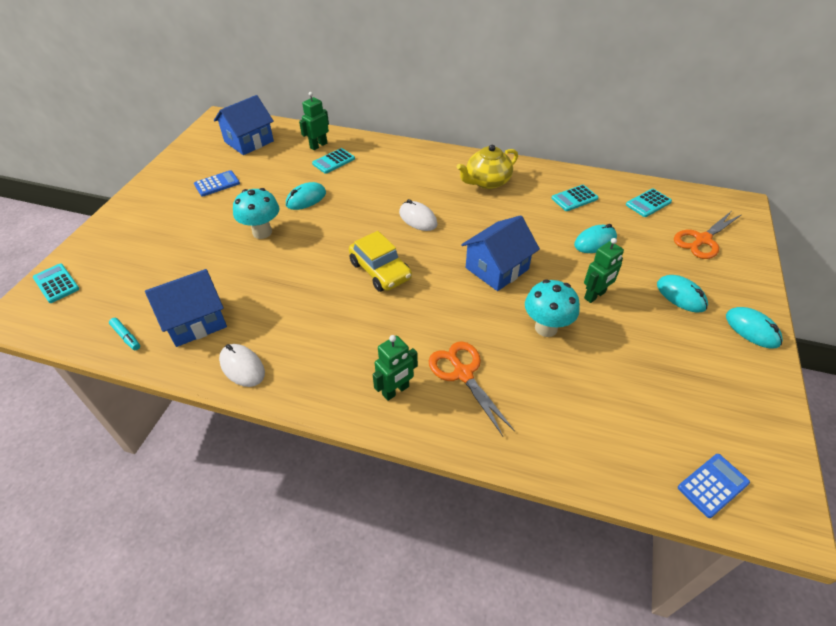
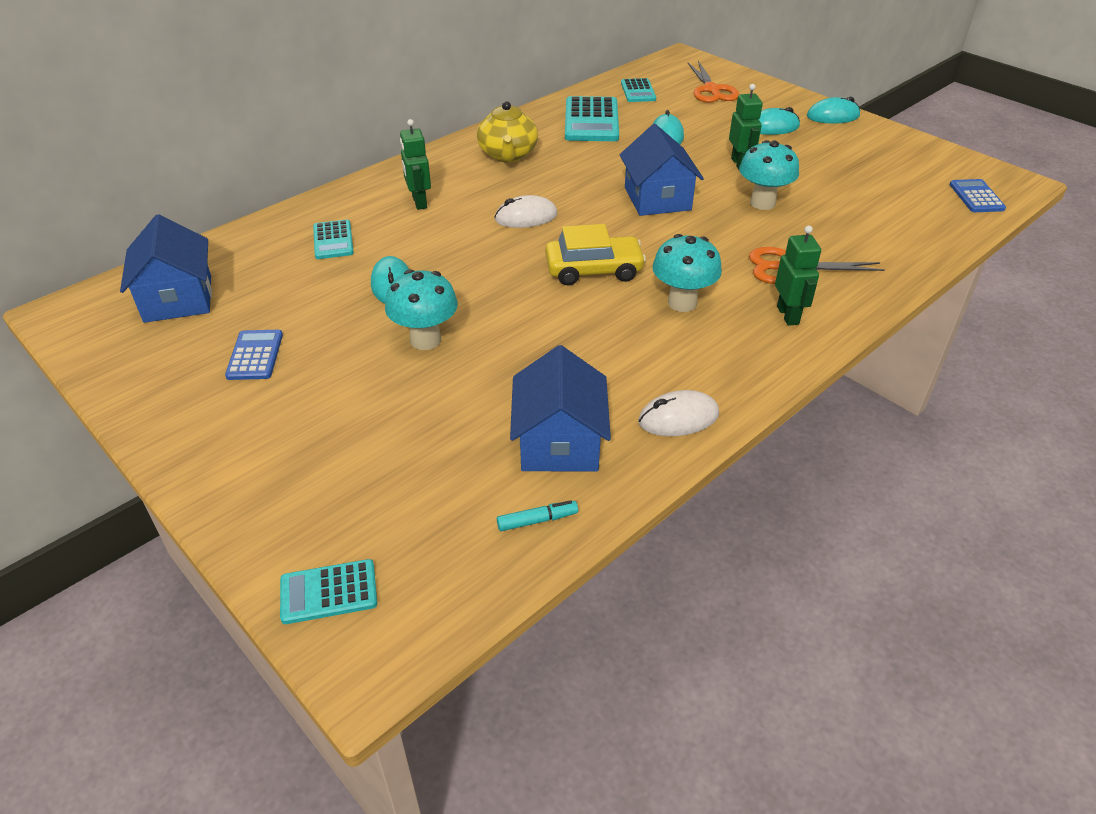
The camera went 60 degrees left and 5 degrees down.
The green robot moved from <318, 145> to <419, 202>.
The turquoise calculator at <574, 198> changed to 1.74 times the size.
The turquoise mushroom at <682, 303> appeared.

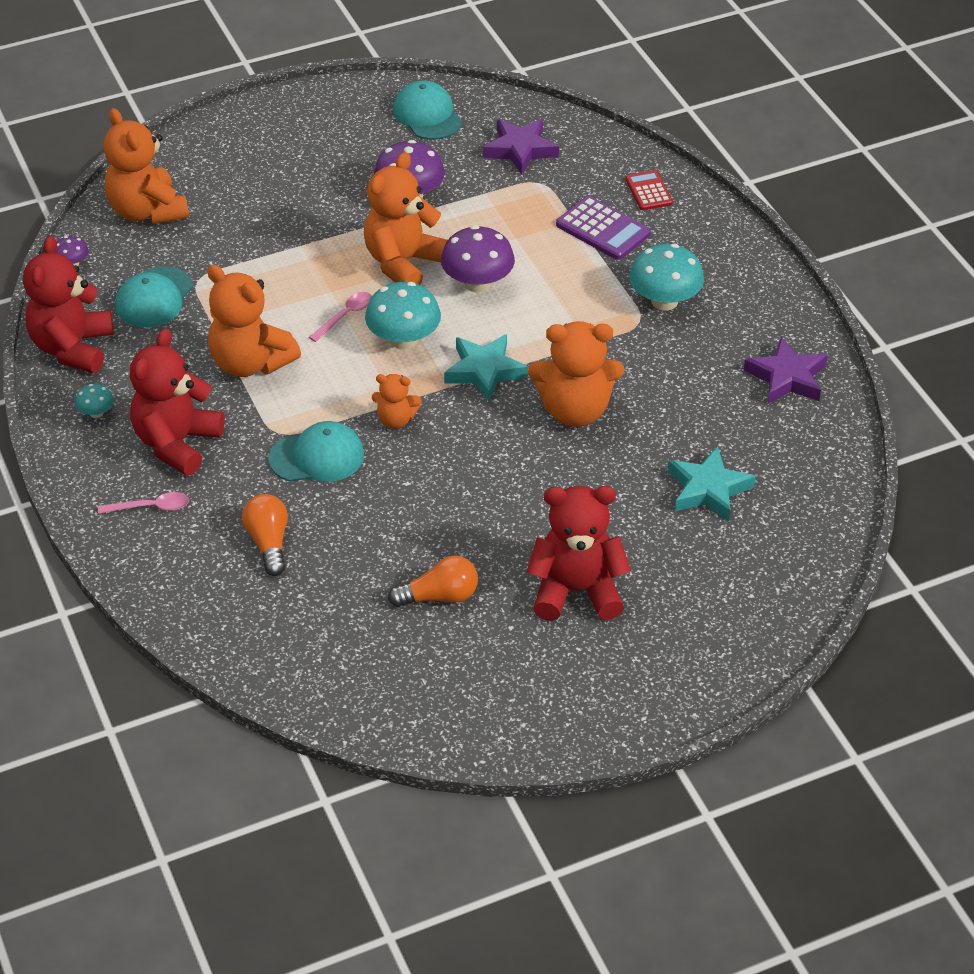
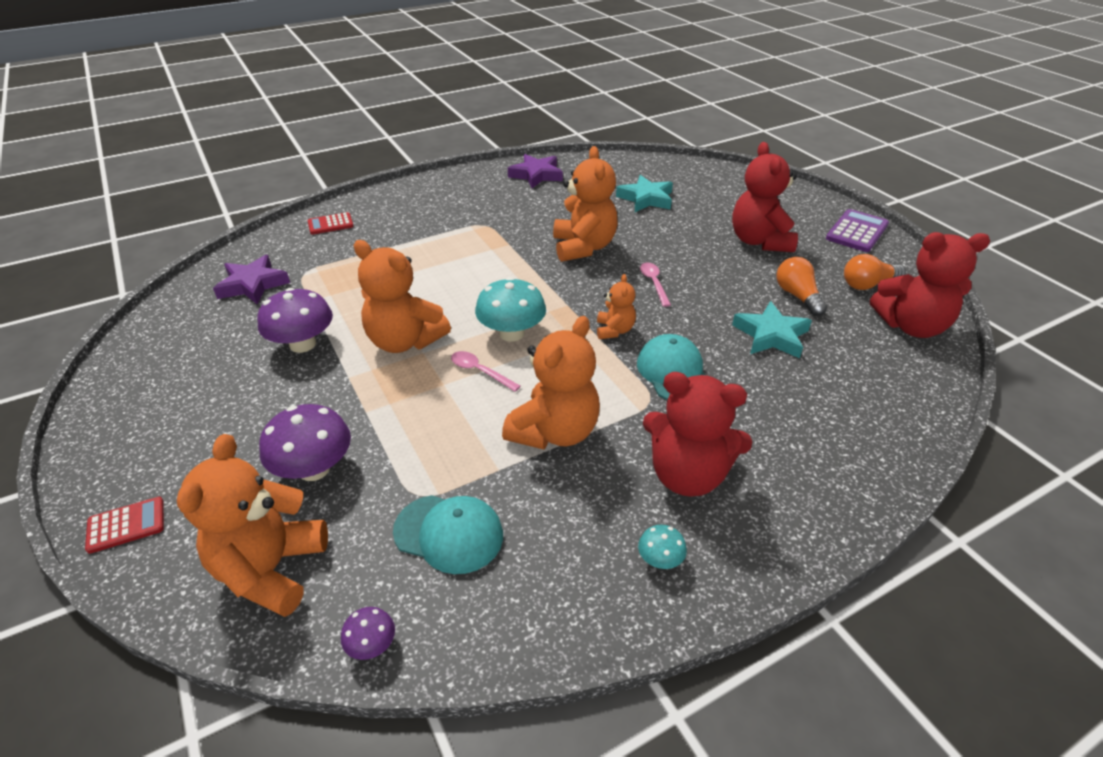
The camera went 95 degrees left and 5 degrees down.
The red calculator at <126, 525> appeared.
The orange teddy bear at <147, 211> turned 135 degrees clockwise.
The purple mushroom moved from <477, 283> to <314, 469>.
The pink spoon moved from <150, 507> to <654, 283>.
The turquoise star moved from <484, 371> to <771, 335>.
The purple calculator moved from <603, 229> to <857, 231>.
The orange light bulb moved from <269, 543> to <867, 284>.
The red teddy bear moved from <72, 348> to <911, 326>.
The turquoise cap at <427, 115> disappeared.
The turquoise mushroom at <664, 301> disappeared.

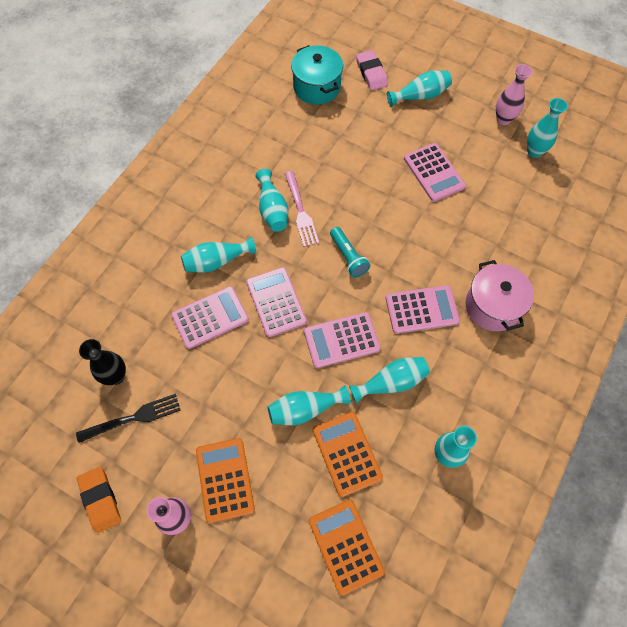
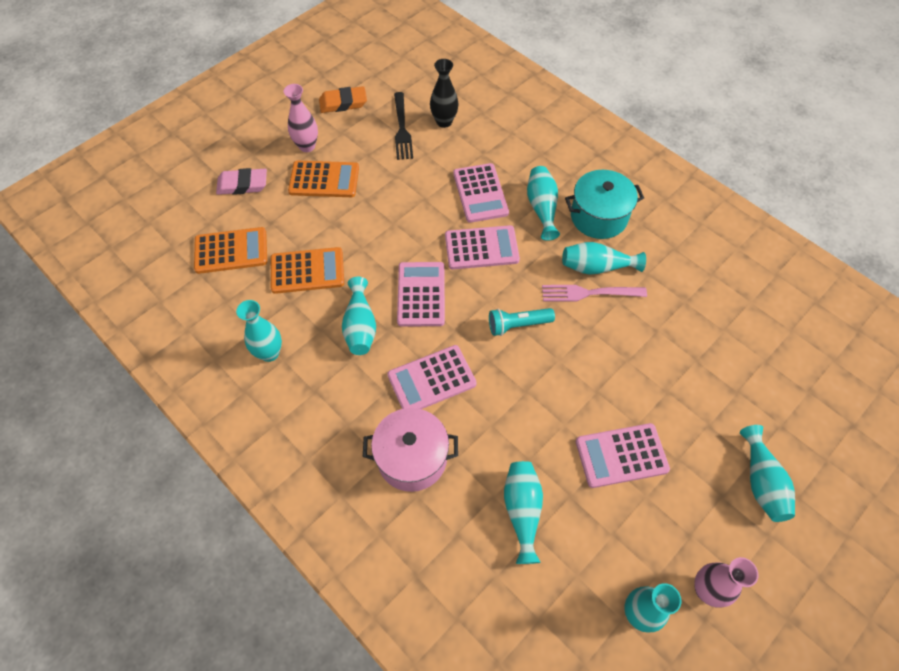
The camera went 105 degrees right and 5 degrees down.
The pink eraser moved from <371, 73> to <242, 185>.
The pink calculator at <421, 309> turned 60 degrees clockwise.
The turquoise vase moved from <305, 409> to <522, 511>.
The turquoise pot moved from <317, 87> to <598, 217>.

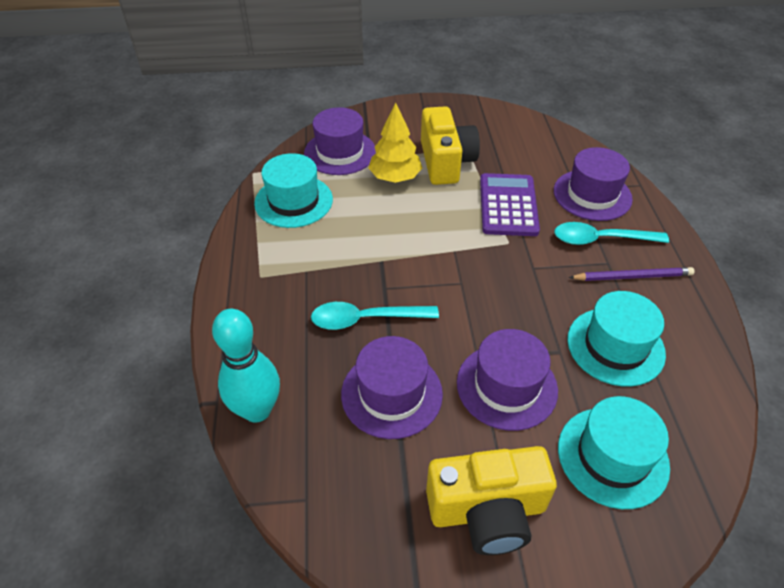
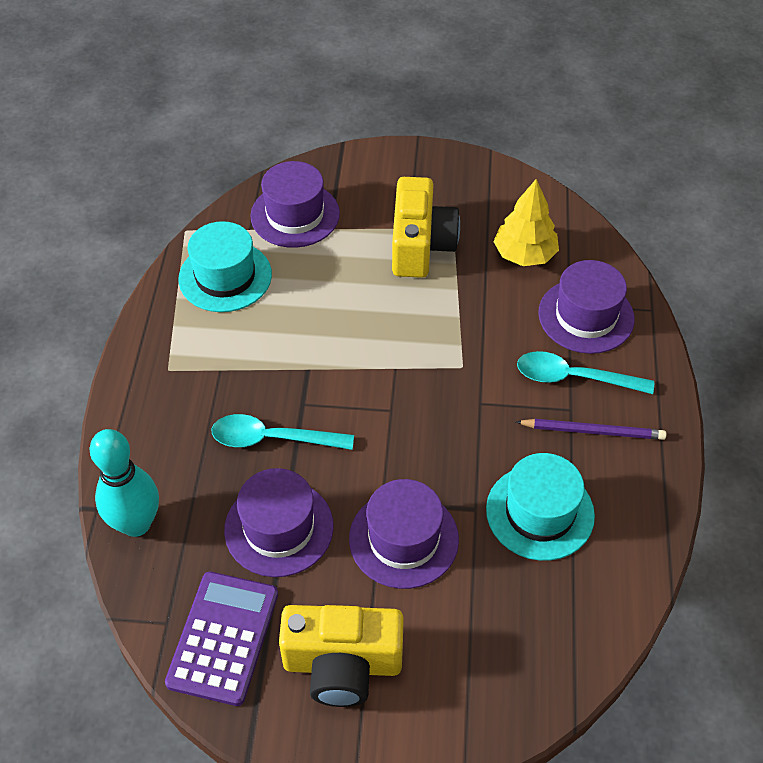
The camera went 10 degrees right and 5 degrees up.
The purple calculator moved from <508, 205> to <223, 638>.
The yellow tree moved from <395, 177> to <524, 255>.
The turquoise hat at <612, 456> disappeared.

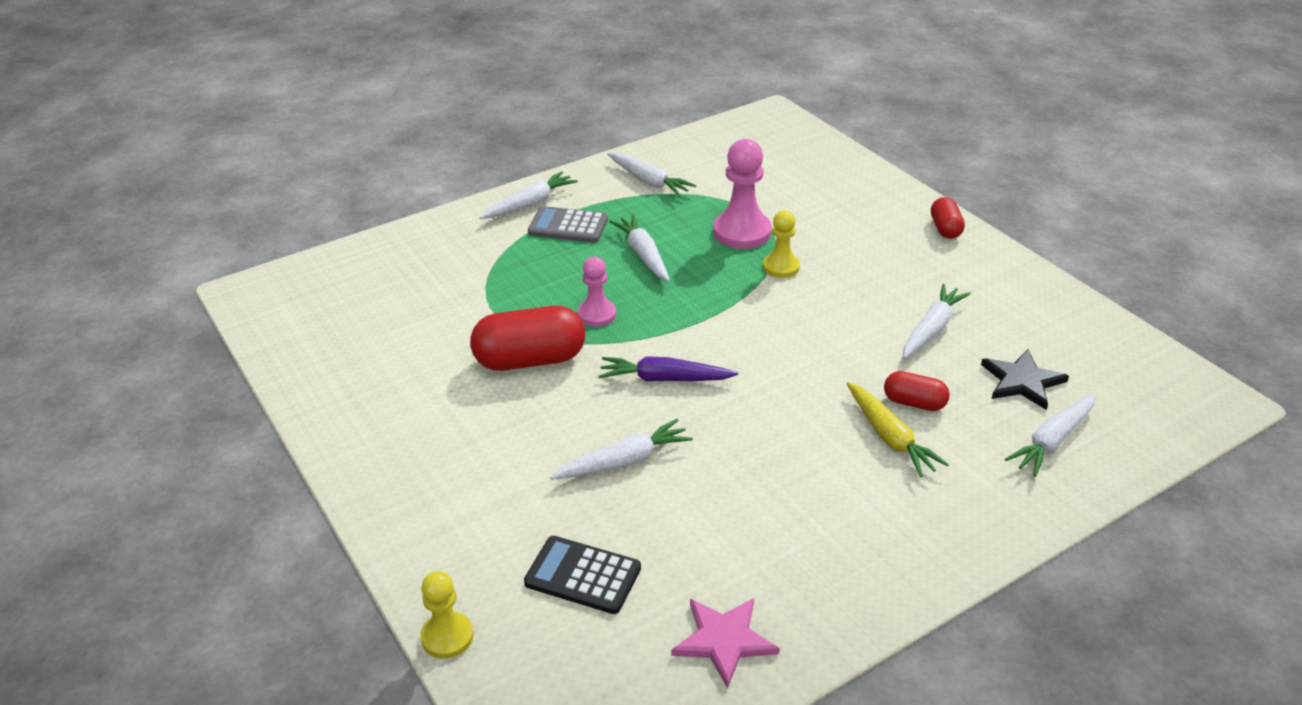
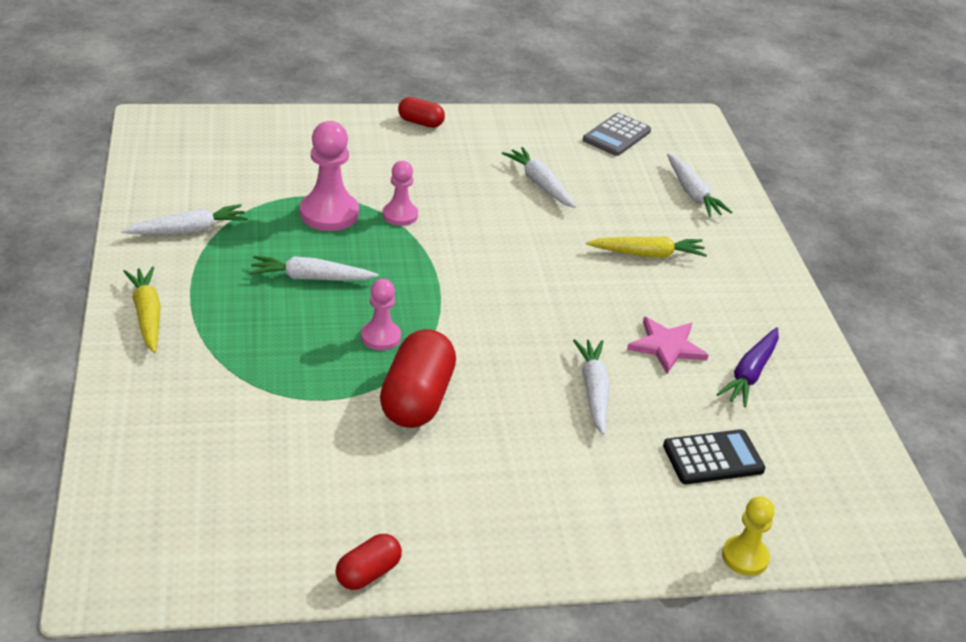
The camera went 70 degrees left and 0 degrees up.
The white carrot at <530, 204> became the yellow carrot at <147, 315>.
The red capsule moved from <914, 403> to <368, 573>.
The yellow pawn at <781, 267> became the pink pawn at <400, 215>.
The grey calculator moved from <568, 226> to <616, 136>.
The pink star moved from <724, 640> to <667, 346>.
The black calculator at <583, 575> turned 150 degrees counterclockwise.
The purple carrot moved from <664, 379> to <750, 374>.
The black star at <1022, 381> disappeared.

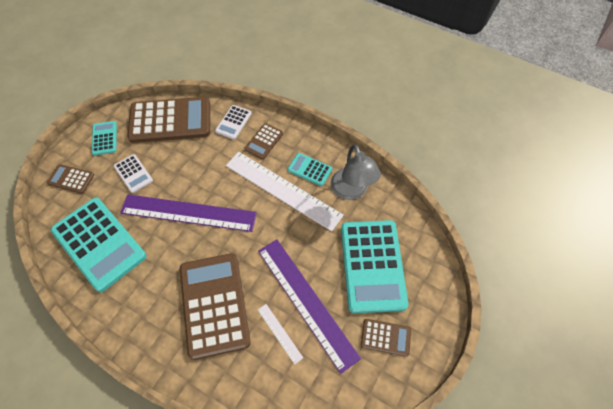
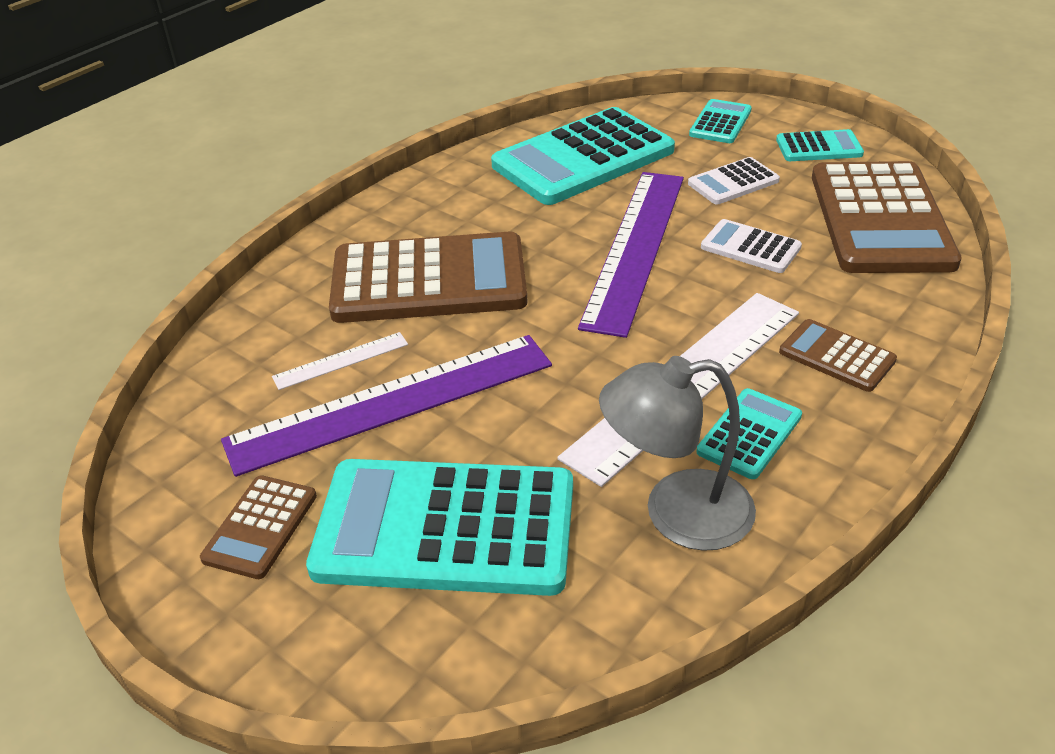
The camera went 100 degrees right and 20 degrees down.
The brown calculator at <71, 179> became the turquoise calculator at <720, 123>.
The white calculator moved from <233, 122> to <750, 247>.

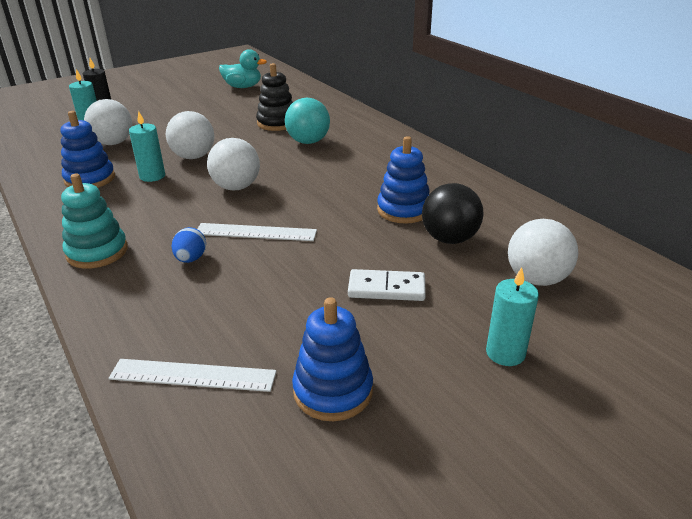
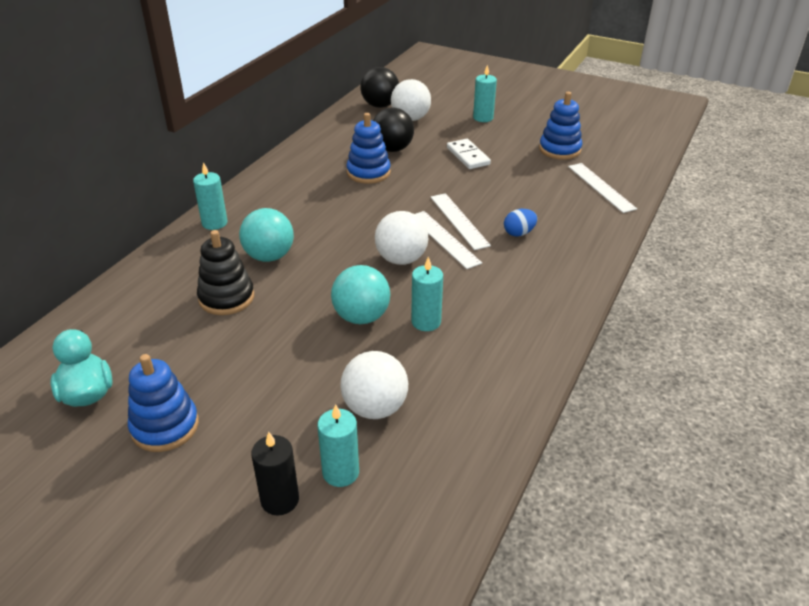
The camera went 120 degrees left and 5 degrees up.
The blue stacking toy moved from <90, 179> to <165, 426>.
The turquoise candle at <214, 223> appeared.
The white ball at <193, 157> became the turquoise ball at <361, 317>.
The black ball at <380, 105> appeared.
The white ruler at <444, 239> appeared.
The turquoise stacking toy at <97, 252> disappeared.

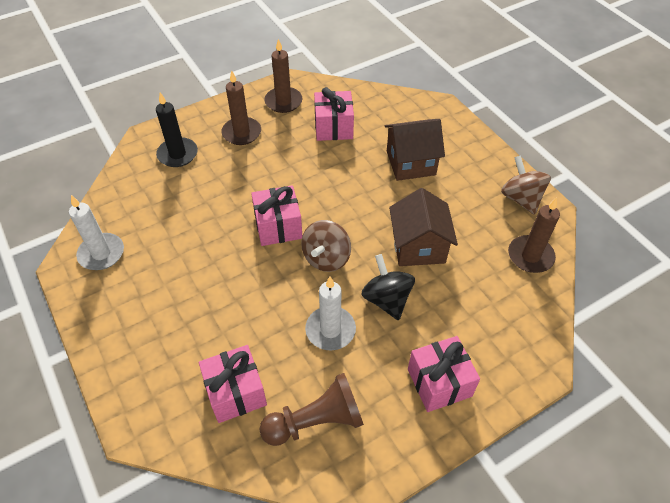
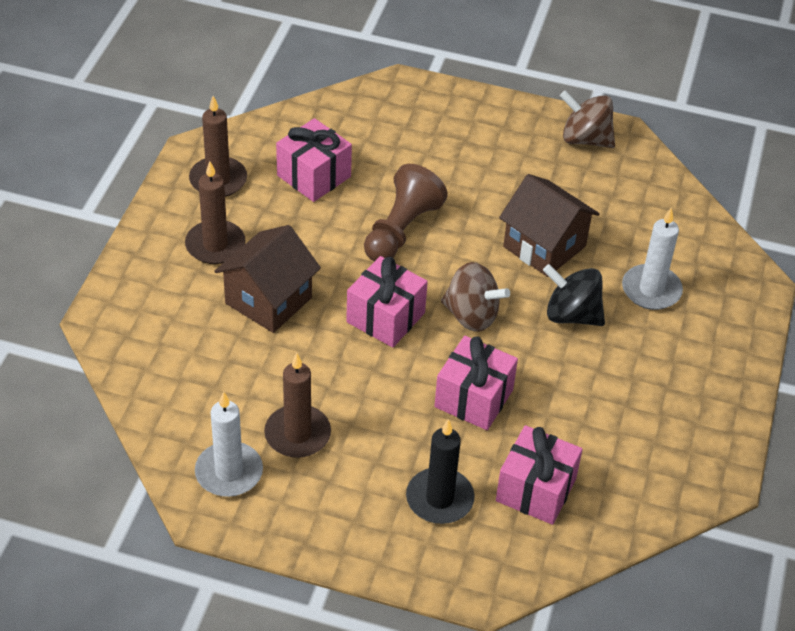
The camera went 45 degrees left and 5 degrees down.
The brown house moved from <411, 163> to <268, 300>.
The brown candle moved from <530, 256> to <297, 434>.
The brown pawn moved from <316, 421> to <401, 230>.
The black candle moved from <177, 154> to <439, 499>.
The pink gift moved from <439, 382> to <474, 398>.
The brown spinning top at <326, 258> turned 45 degrees counterclockwise.
The white candle moved from <330, 330> to <651, 290>.

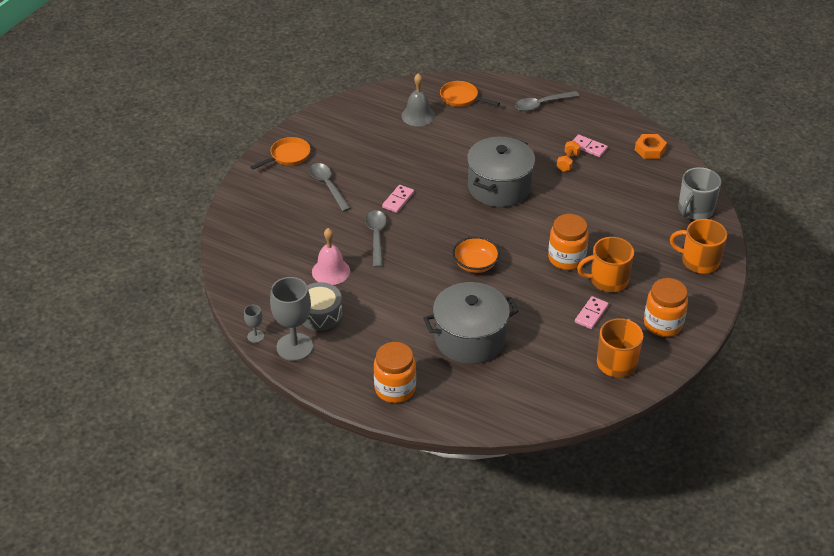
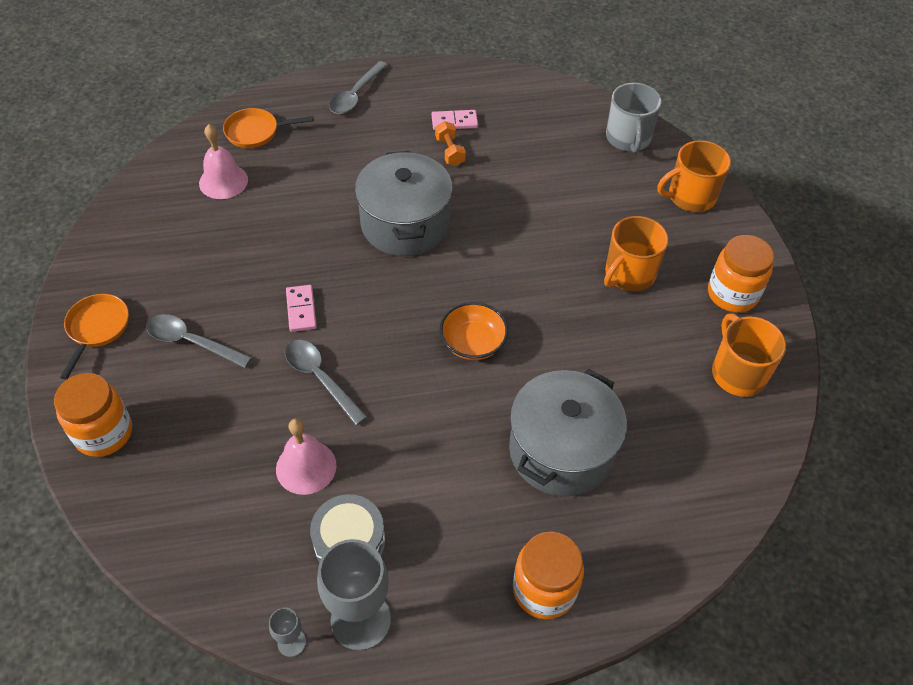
The camera went 40 degrees left and 10 degrees up.
The orange jar moved from <566, 258> to <104, 433>.
The grey bell at <418, 115> became the pink bell at <223, 181>.
The pink domino at <591, 314> disappeared.
The orange nut at <650, 150> disappeared.

